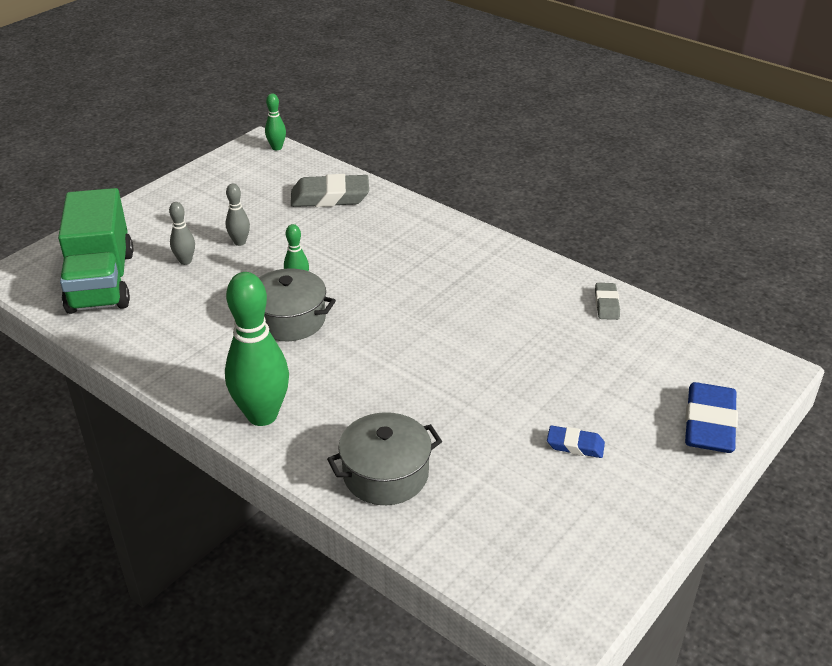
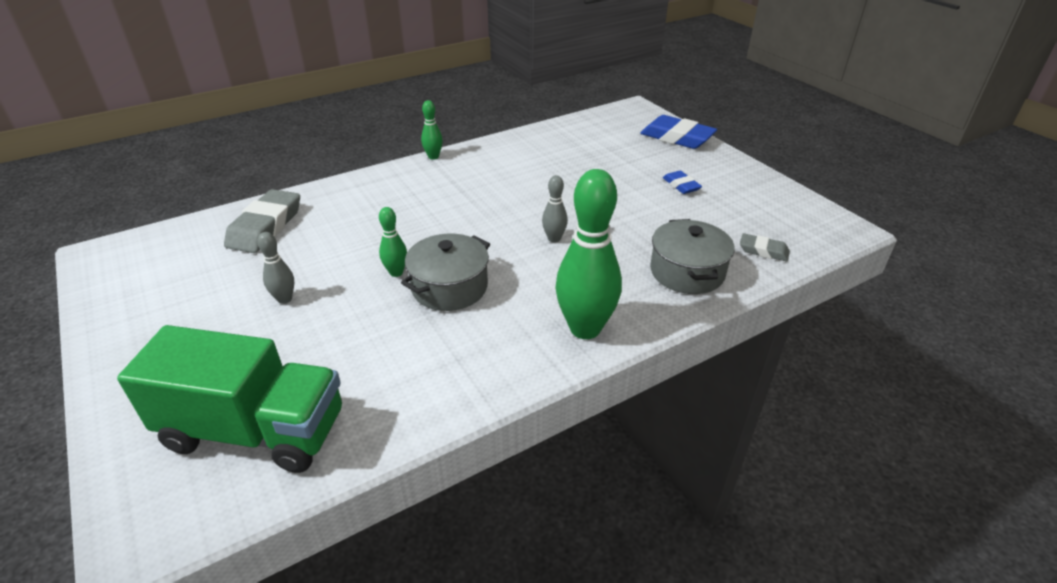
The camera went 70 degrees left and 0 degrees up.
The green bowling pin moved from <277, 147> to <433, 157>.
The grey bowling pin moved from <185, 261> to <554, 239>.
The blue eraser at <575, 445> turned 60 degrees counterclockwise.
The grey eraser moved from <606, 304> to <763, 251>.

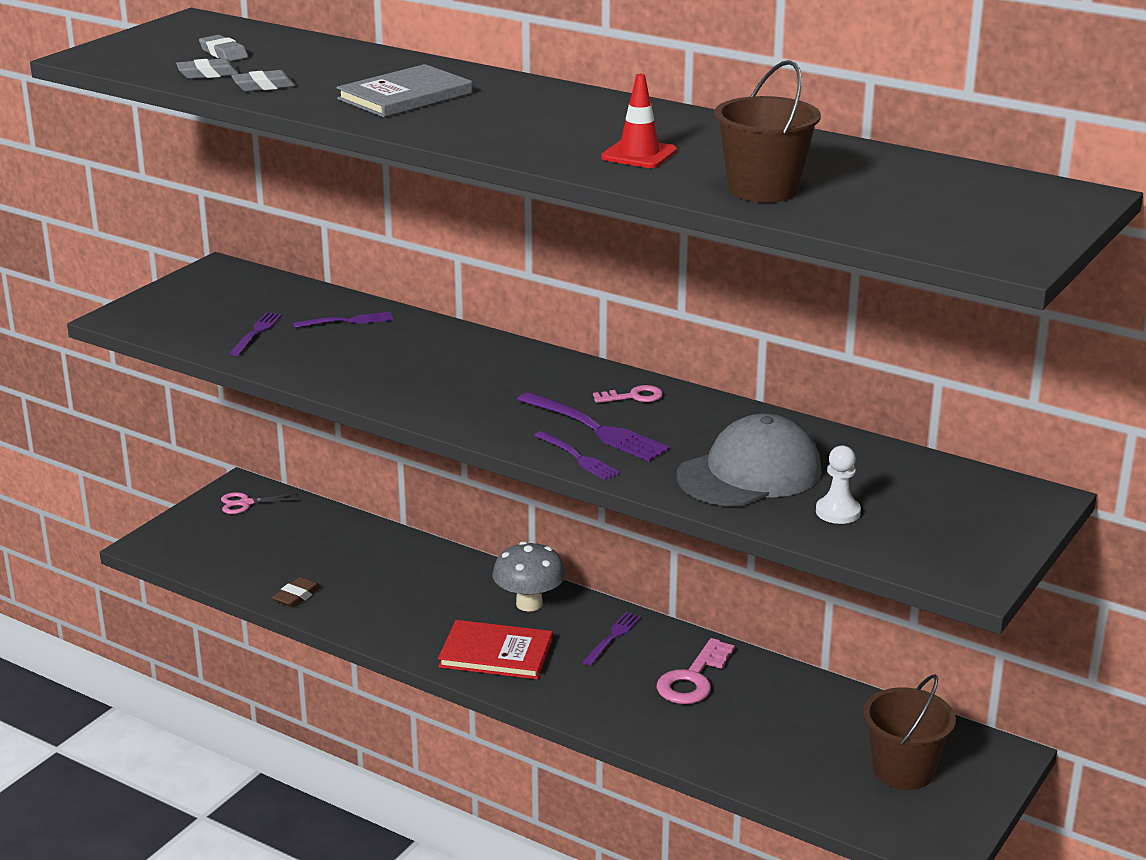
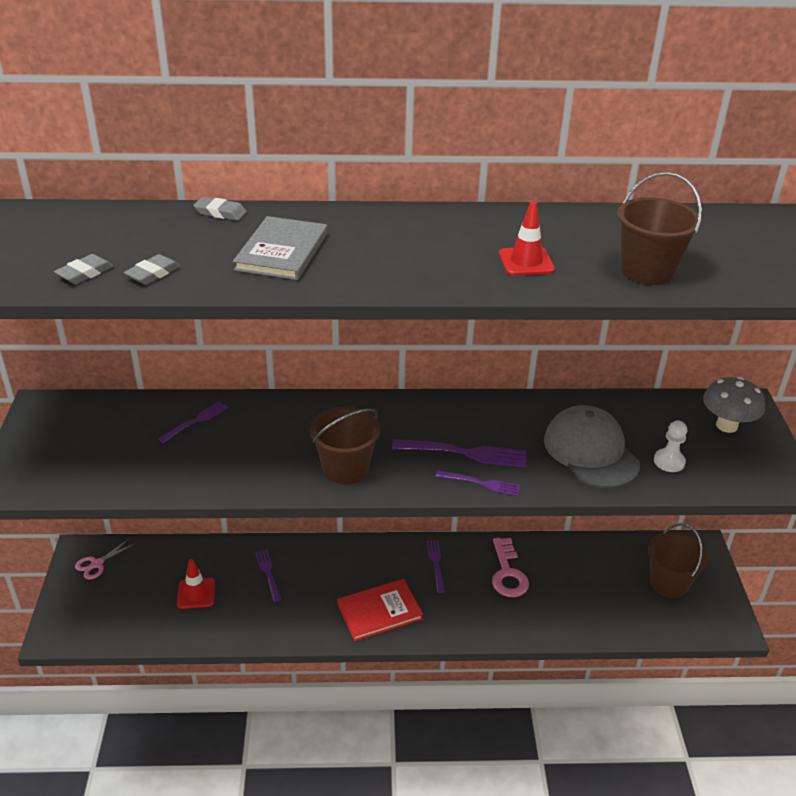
The camera went 35 degrees left and 10 degrees up.
The red traffic cone at <196, 593> appeared.
The grey eraser moved from <223, 53> to <220, 212>.
The purple fork moved from <256, 332> to <268, 573>.
The brown bucket at <345, 468> appeared.
The grey cap at <750, 473> turned 45 degrees counterclockwise.
The grey mushroom moved from <529, 604> to <726, 425>.
The brown eraser at <297, 596> disappeared.
The pink key at <633, 397> disappeared.

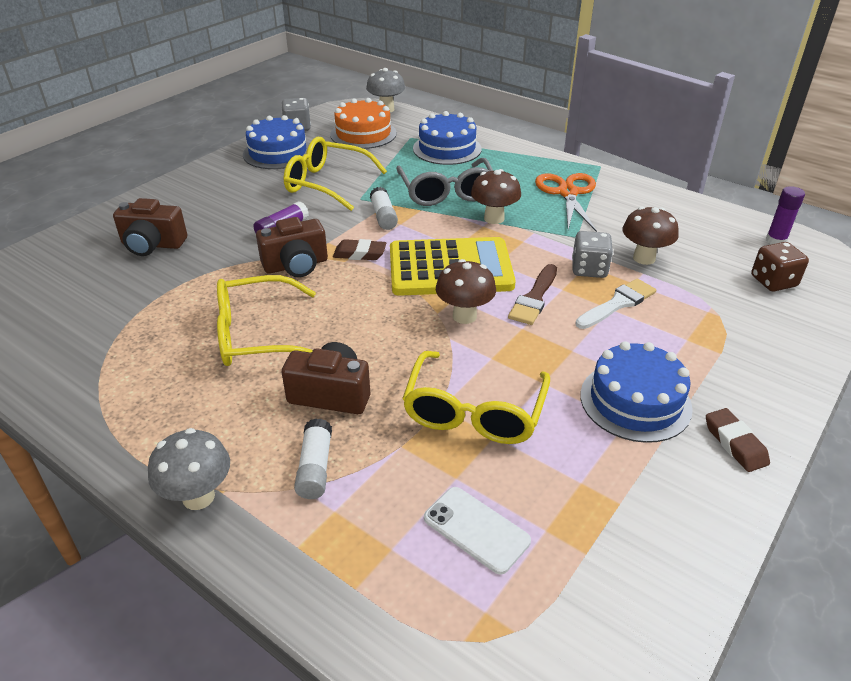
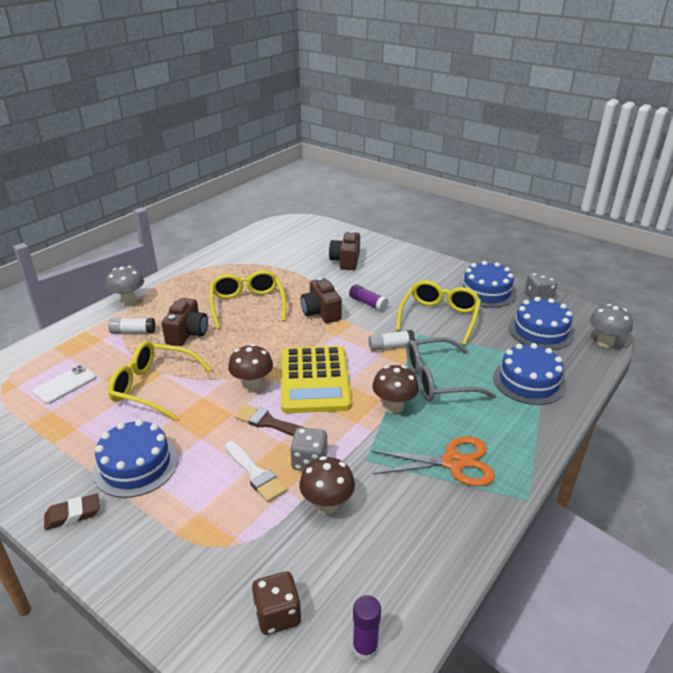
The camera went 90 degrees right and 5 degrees down.
The orange cake at <363, 134> became the blue cake at <540, 331>.
The brown eraser at <360, 254> disappeared.

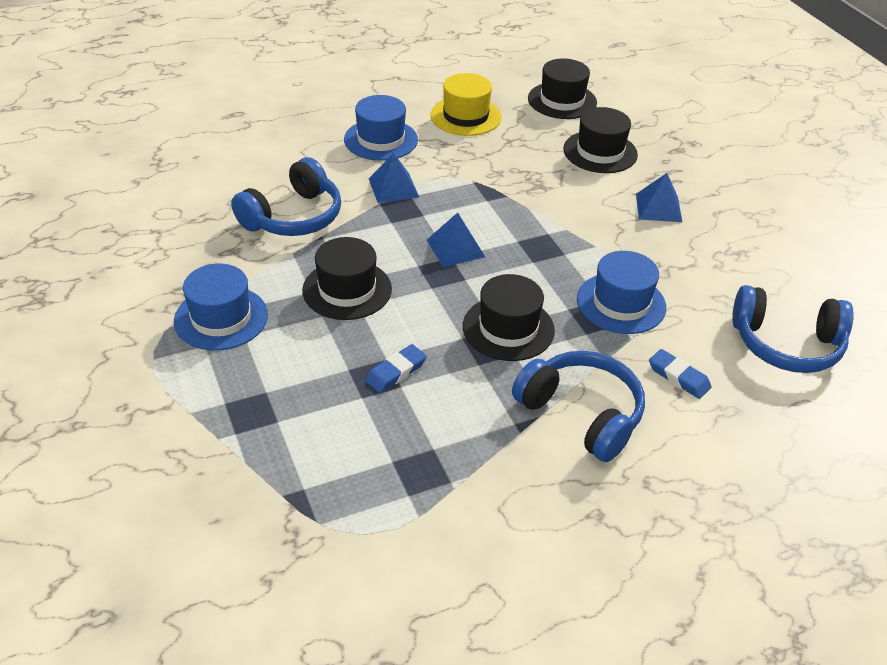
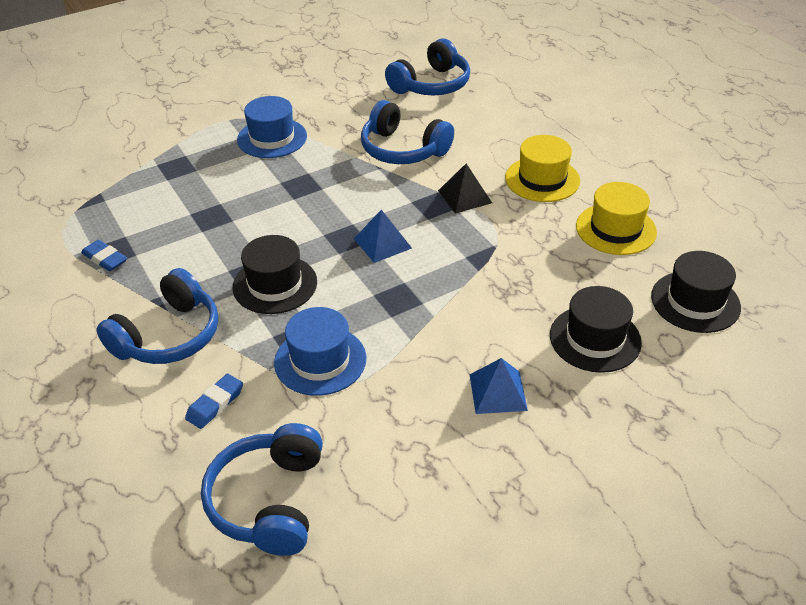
The camera went 85 degrees right and 0 degrees up.
The blue eraser moved from <396, 372> to <105, 258>.
The blue headphones at <431, 85> appeared.
The blue pyramid at <393, 188> became the black pyramid at <464, 196>.
The blue hat at <381, 140> became the yellow hat at <542, 179>.
The black hat at <347, 289> disappeared.

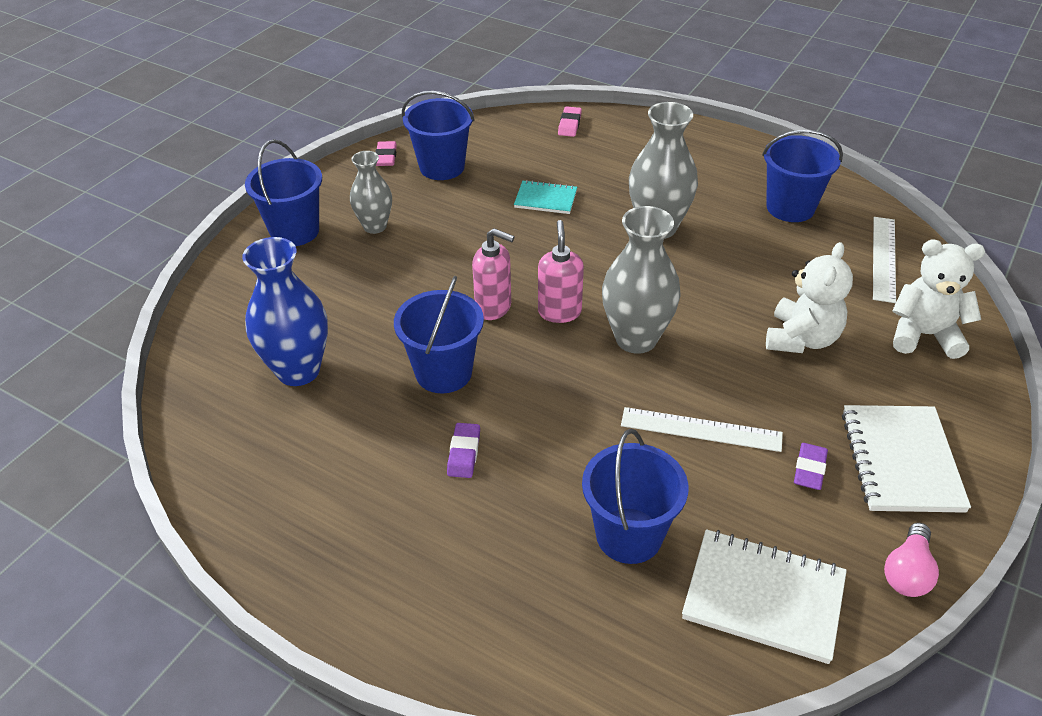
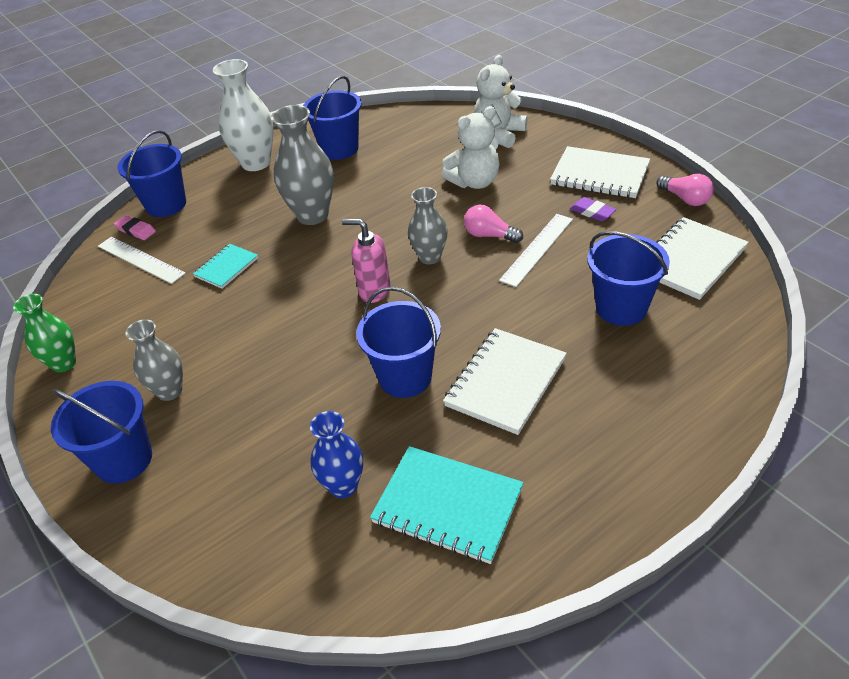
The camera went 65 degrees left and 0 degrees up.
The pink eraser at <386, 157> was replaced by the green vase at <64, 363>.
The white ruler moved from <883, 258> to <140, 260>.
The blue bucket moved from <442, 167> to <166, 205>.
The white vase at <256, 163> appeared.
The blue vase at <298, 370> changed to 0.63 times the size.
The turquoise notebook at <447, 506> appeared.
The grey vase at <636, 339> changed to 0.63 times the size.
The white teddy bear at <801, 339> turned 105 degrees clockwise.
The purple eraser at <464, 453> was replaced by the white notebook at <505, 382>.
The pink light bulb at <489, 235> appeared.
The pink soap dispenser at <493, 307> disappeared.

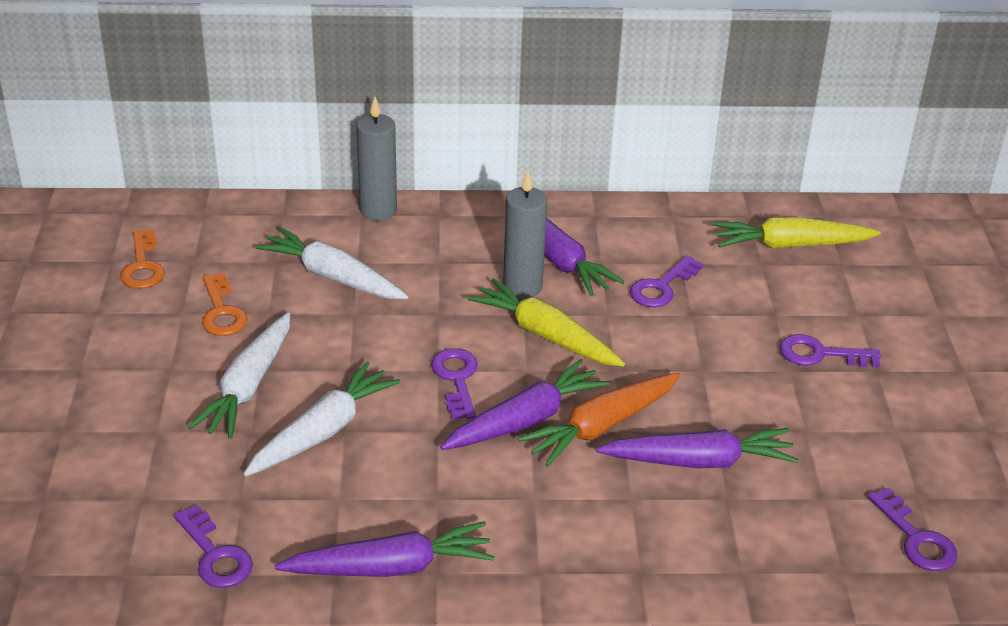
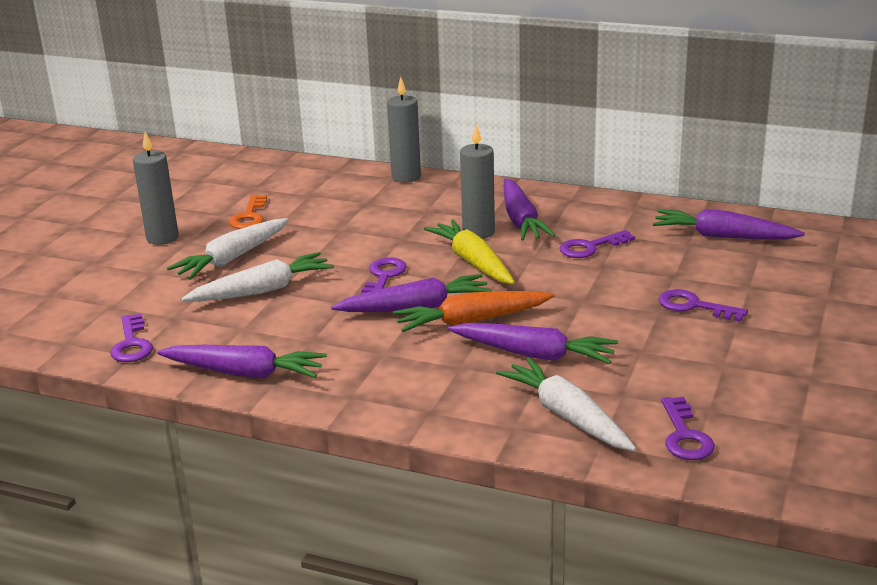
The camera went 25 degrees right and 10 degrees down.
The grey candle at <162, 238> appeared.
The white carrot moved from <333, 277> to <567, 416>.
The yellow carrot at <790, 245> became the purple carrot at <723, 236>.
The orange key at <143, 266> disappeared.

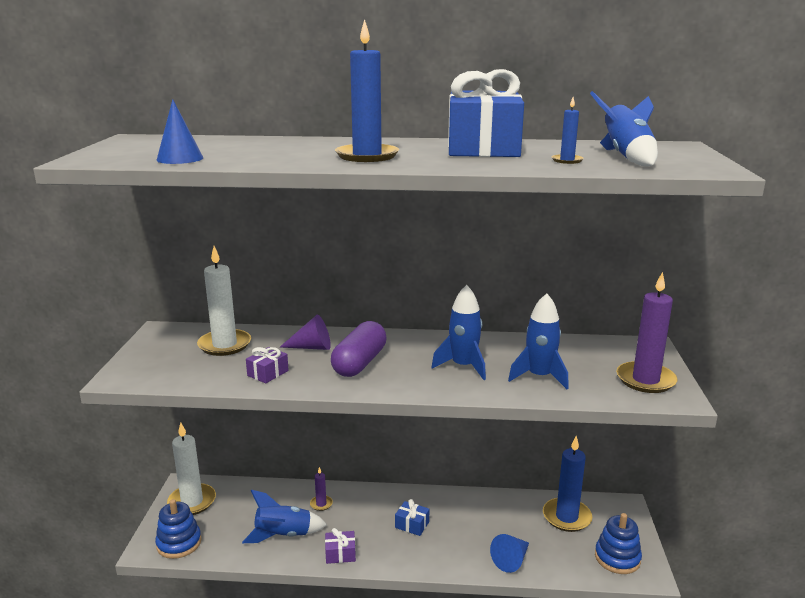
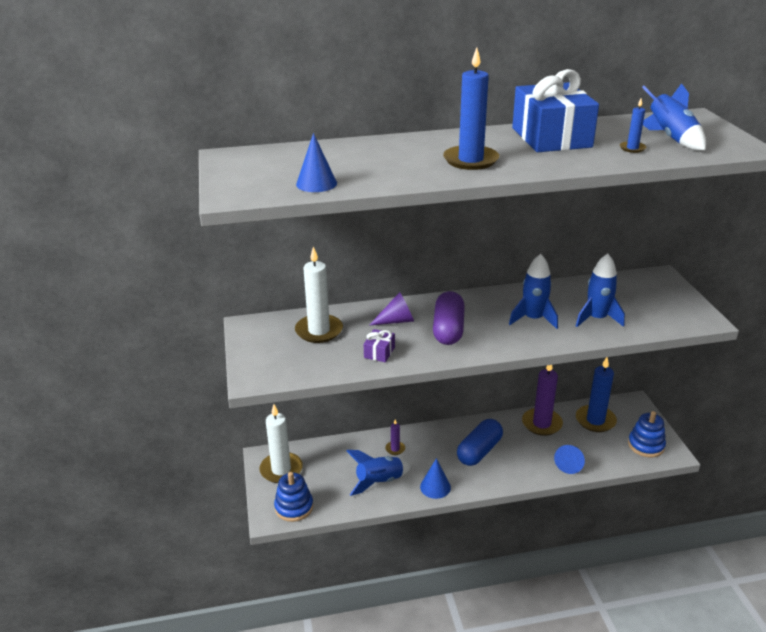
The camera went 15 degrees left and 10 degrees up.
The purple gift at <340, 554> was replaced by the blue cone at <435, 487>.
The blue gift at <412, 525> was replaced by the blue capsule at <479, 451>.
The purple candle moved from <645, 380> to <541, 424>.

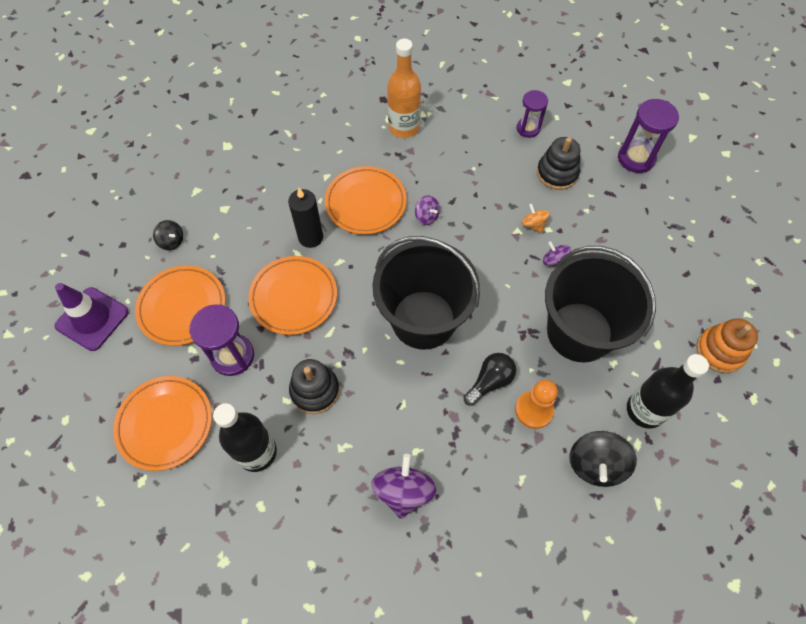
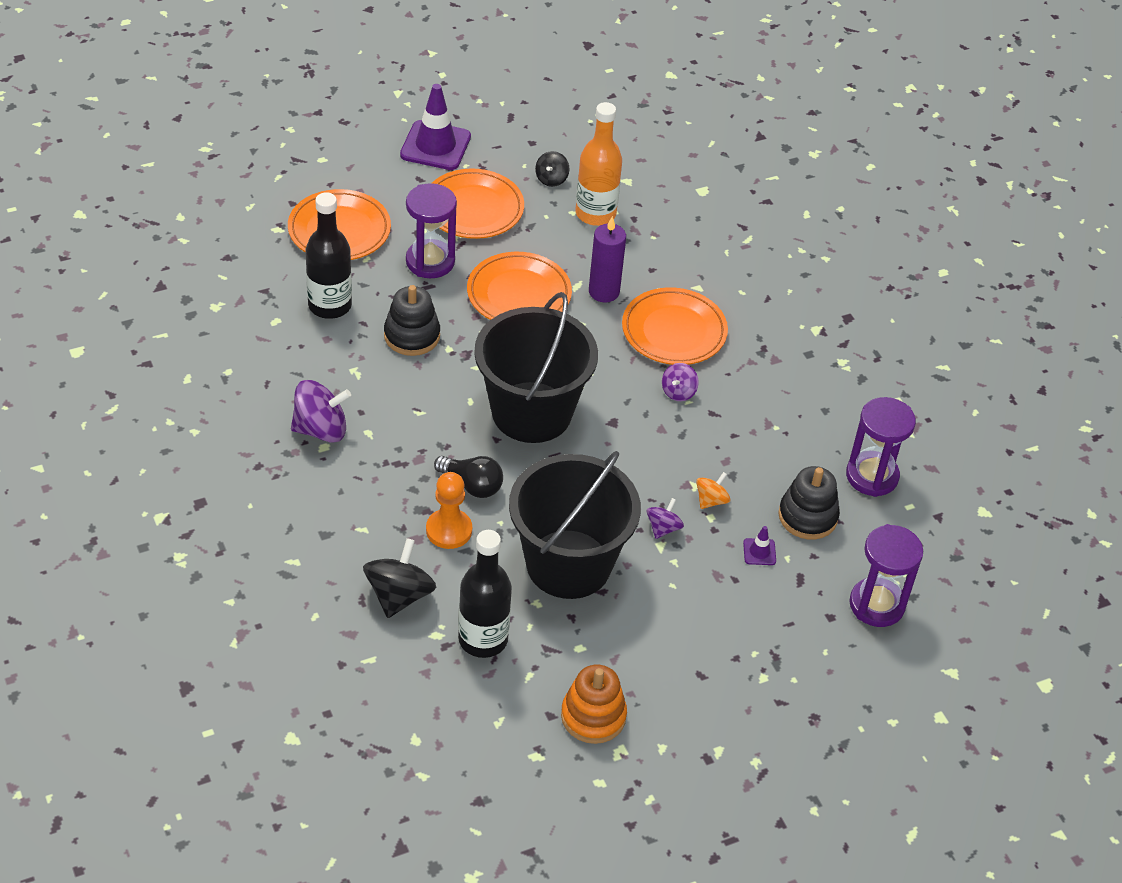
The camera went 70 degrees right and 15 degrees down.
The black spinning top at <595, 464> turned 105 degrees clockwise.
The orange bottle moved from <404, 127> to <595, 213>.
The black candle at <310, 237> became the purple candle at <604, 292>.
The purple traffic cone at <759, 552> appeared.
The purple hourglass at <528, 128> changed to 1.52 times the size.

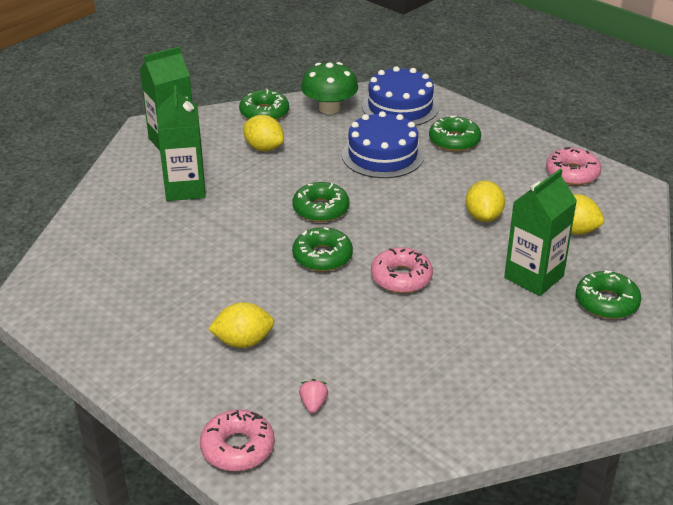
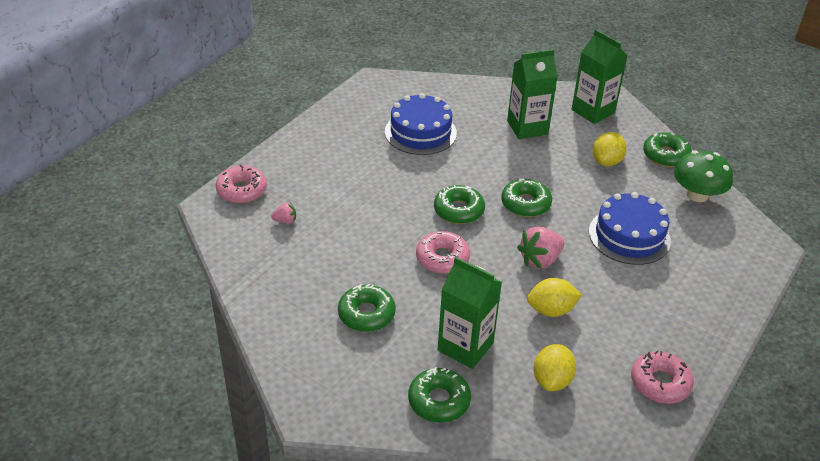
The camera went 80 degrees right and 5 degrees up.
The green donut moved from <454, 141> to <366, 314>.
The blue cake moved from <400, 107> to <420, 132>.
The pink strawberry at <540, 260> appeared.
The yellow lemon at <243, 342> disappeared.

